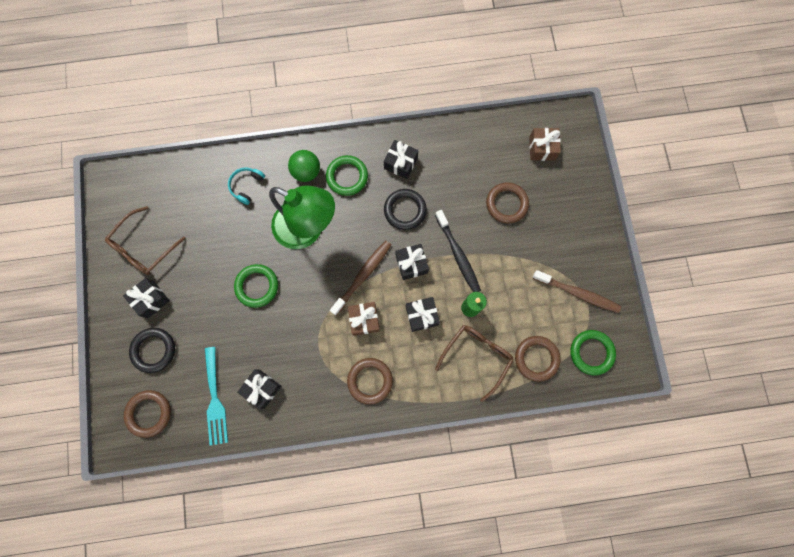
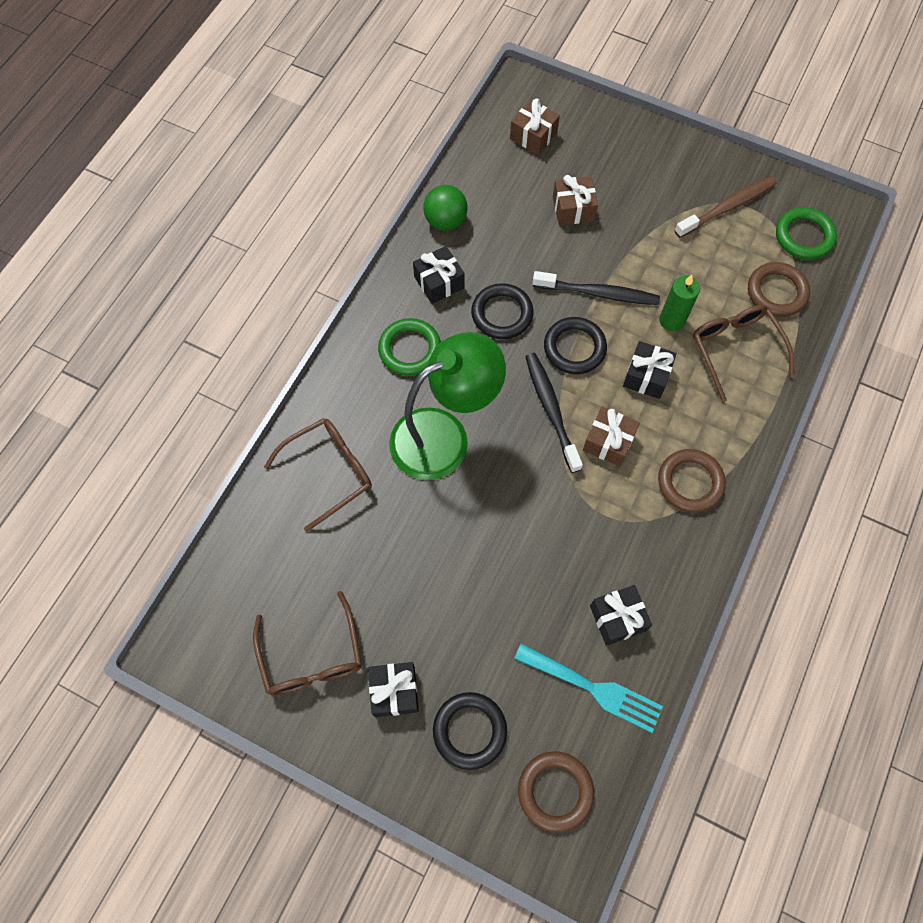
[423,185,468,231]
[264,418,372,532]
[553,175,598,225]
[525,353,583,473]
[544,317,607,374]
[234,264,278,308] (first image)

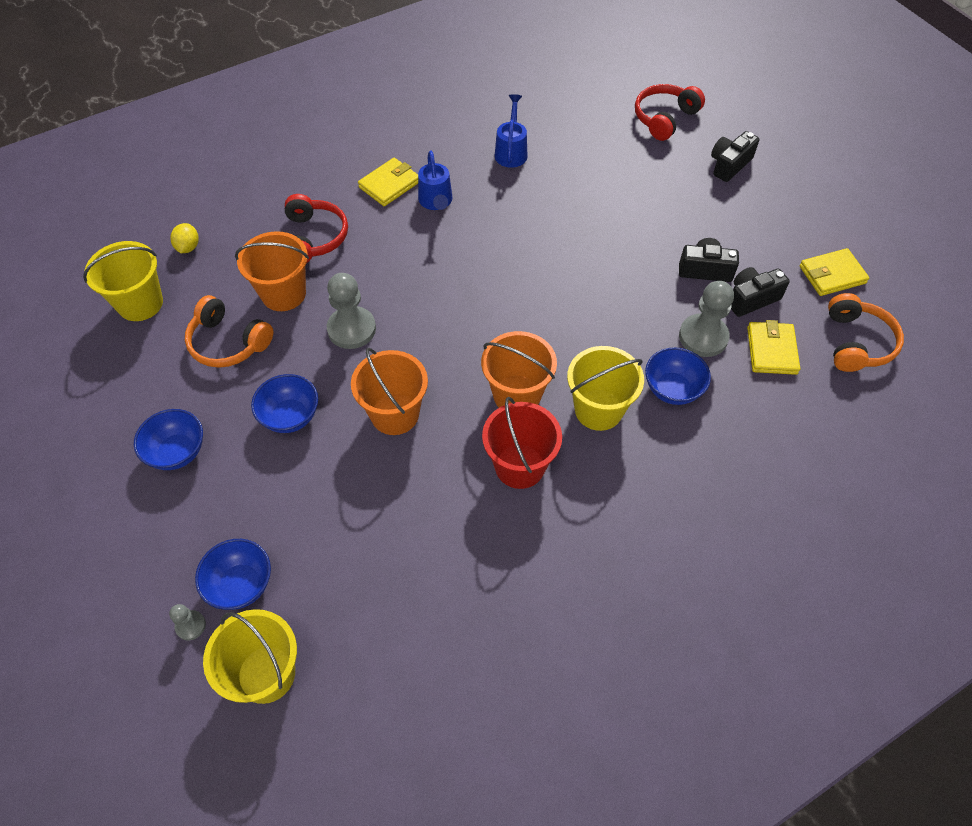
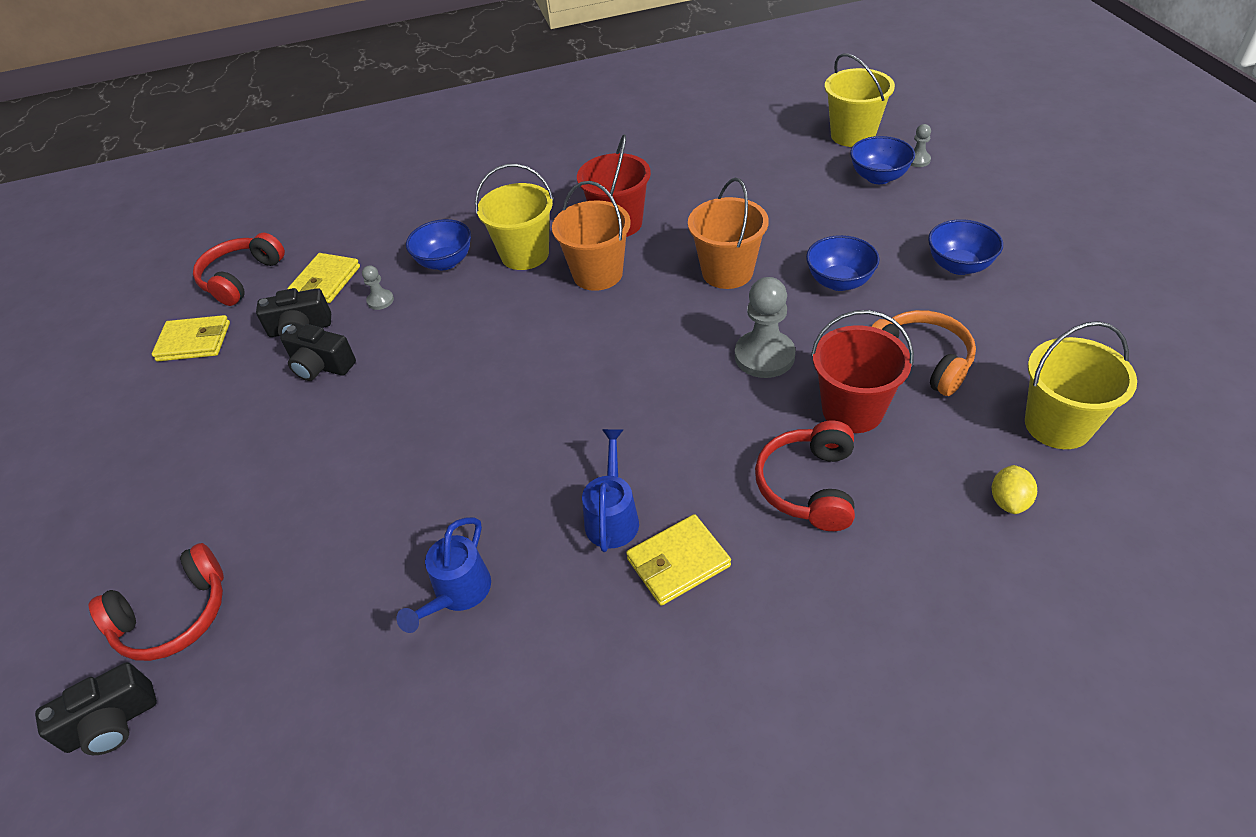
[35,662,157,755]
[811,310,914,433]
[362,265,394,310]
[193,233,285,306]

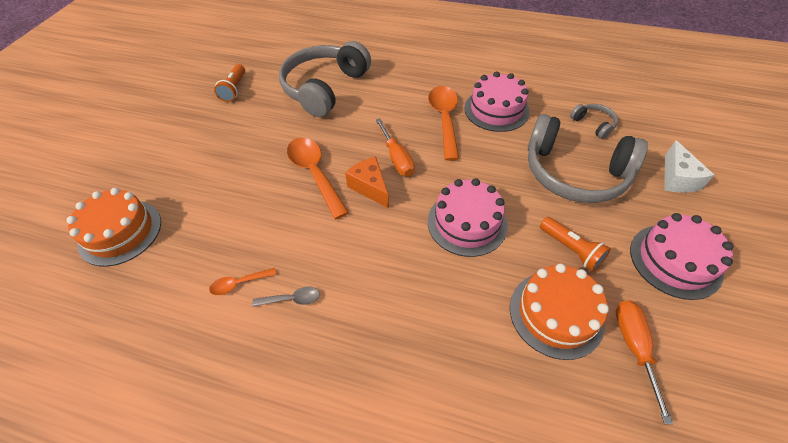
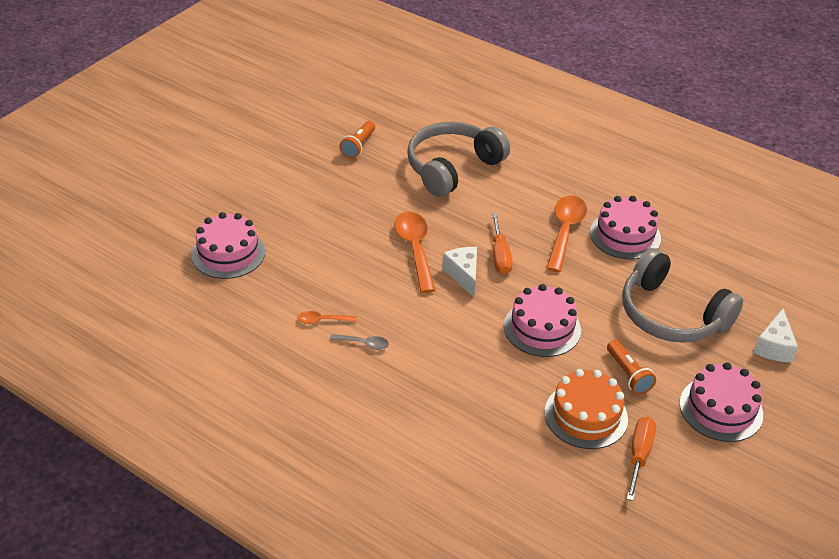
[570,104,618,139] (first image)
[442,247,477,297]
[191,212,265,279]

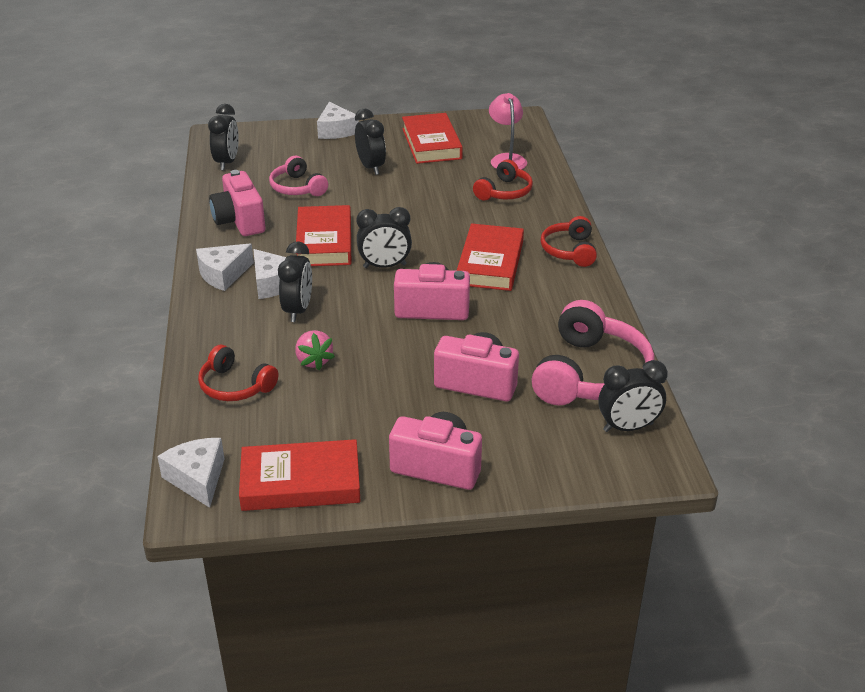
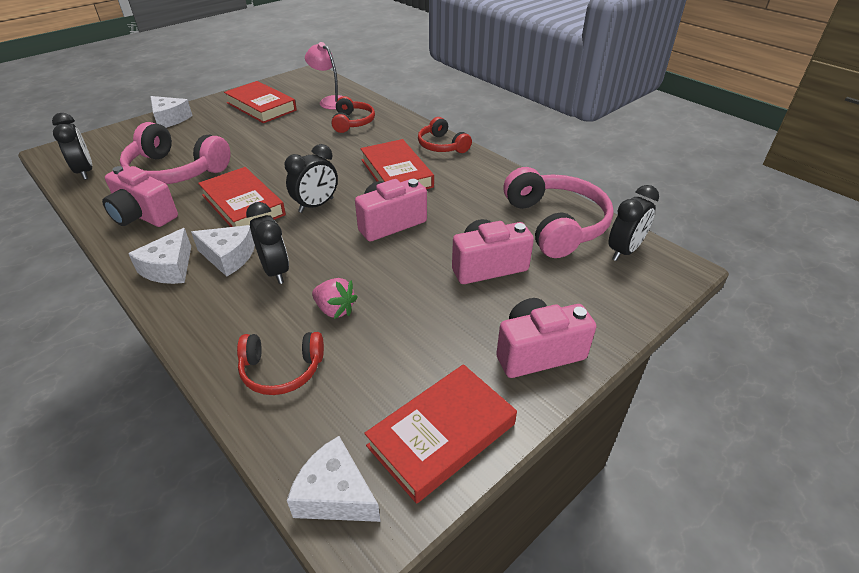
[355,109,386,175] (first image)
[120,122,230,184]

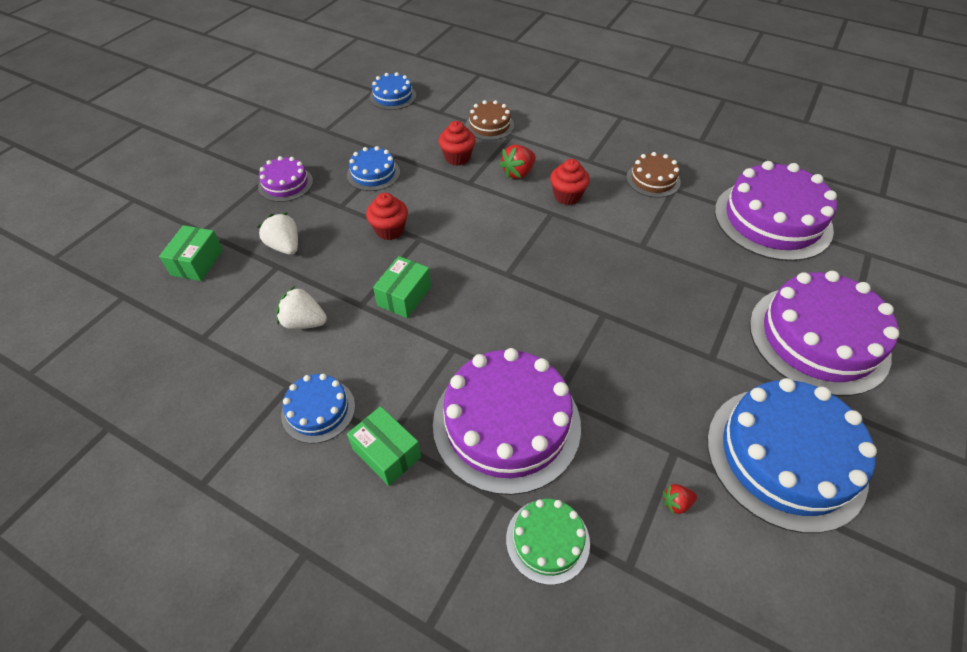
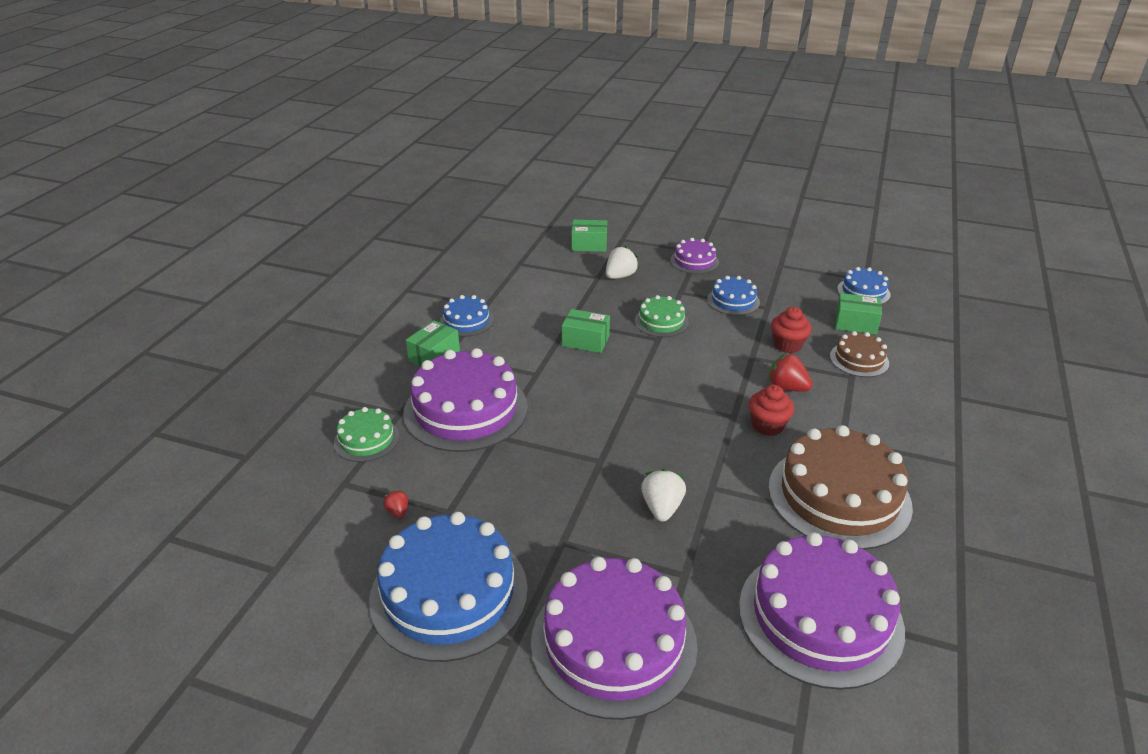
[768,425,913,550]
[635,295,689,337]
[641,468,686,522]
[835,293,882,335]

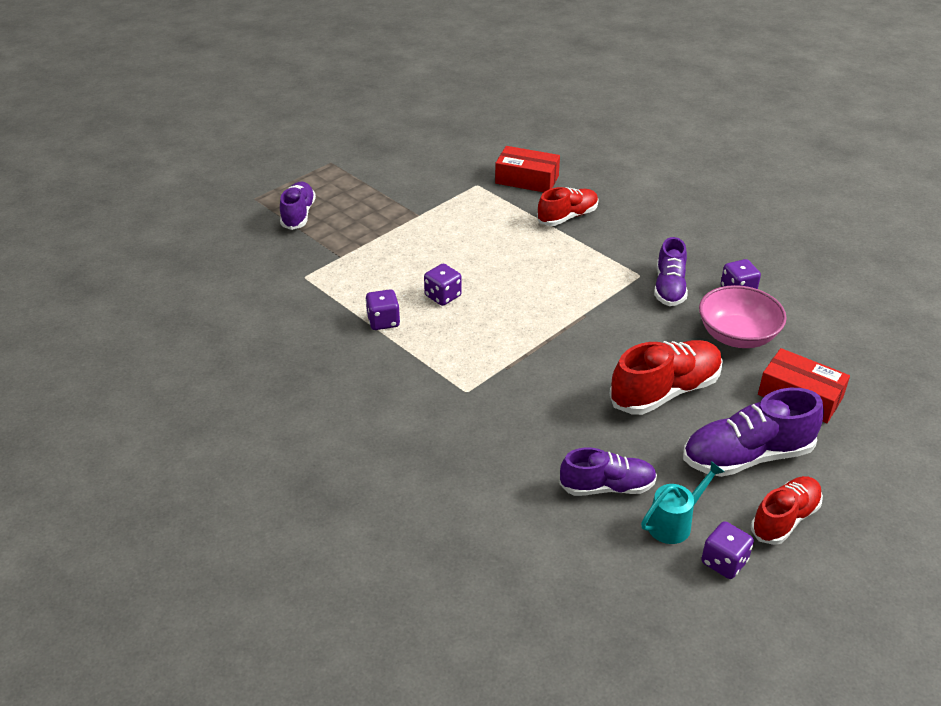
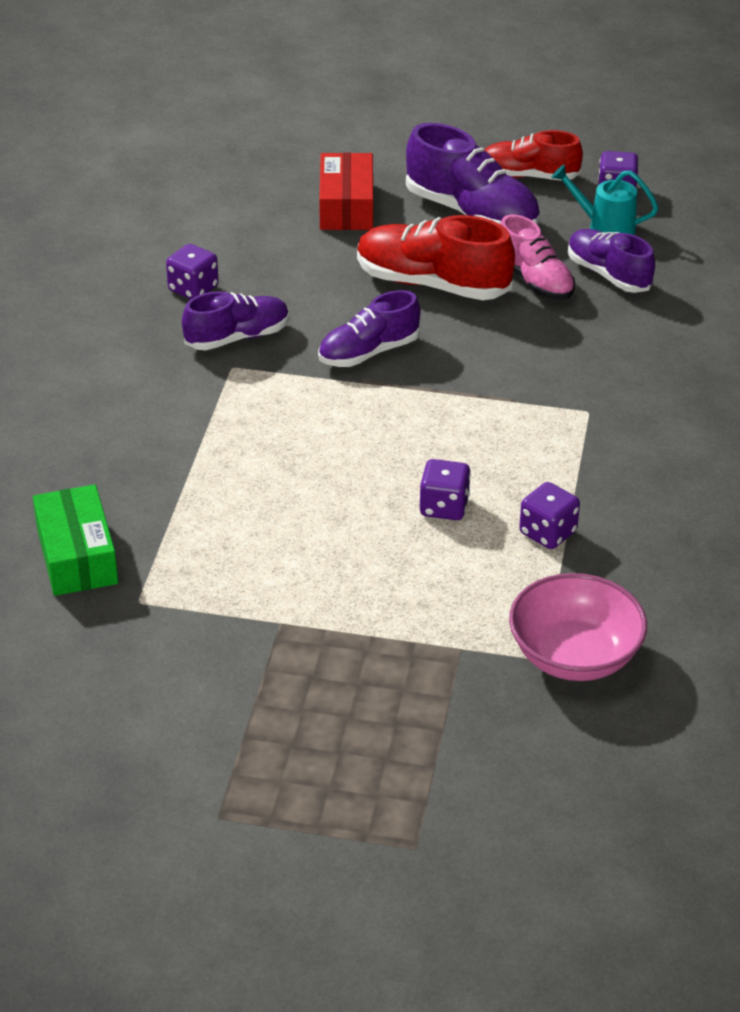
[33,484,118,596]
[318,290,420,367]
[537,187,599,226] (first image)
[509,573,647,681]
[500,214,575,300]

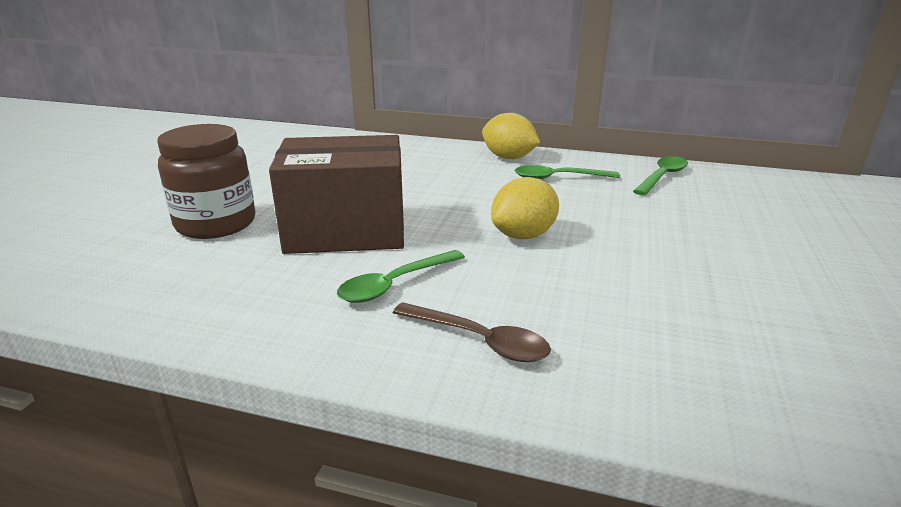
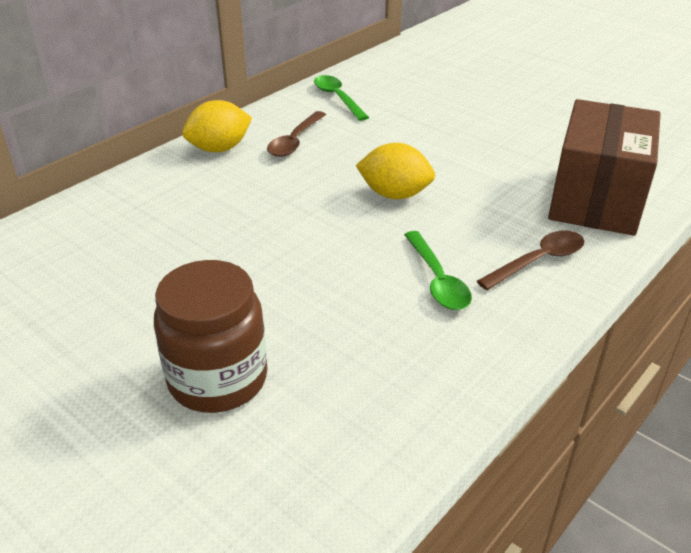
[548,99,661,236]
[267,111,326,157]
[355,143,435,199]

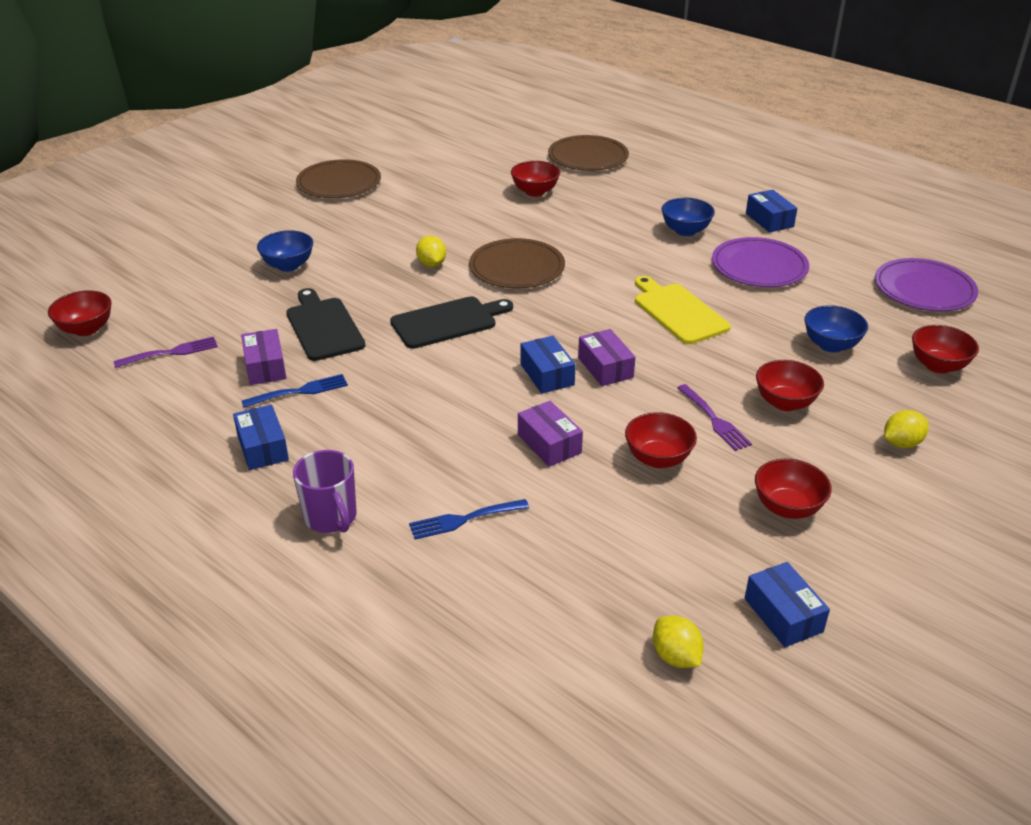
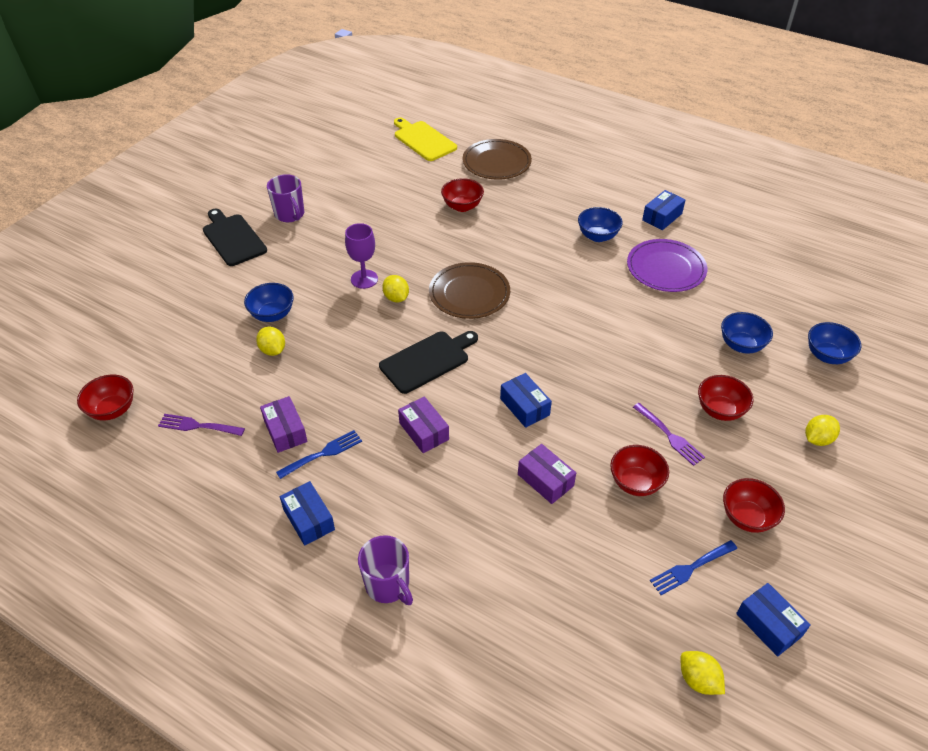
[267,174,304,222]
[642,190,685,230]
[875,258,978,311] (first image)
[394,118,457,161]
[203,209,267,266]
[808,322,862,364]
[398,396,449,453]
[158,414,245,436]
[650,540,737,595]
[345,223,378,289]
[256,327,285,356]

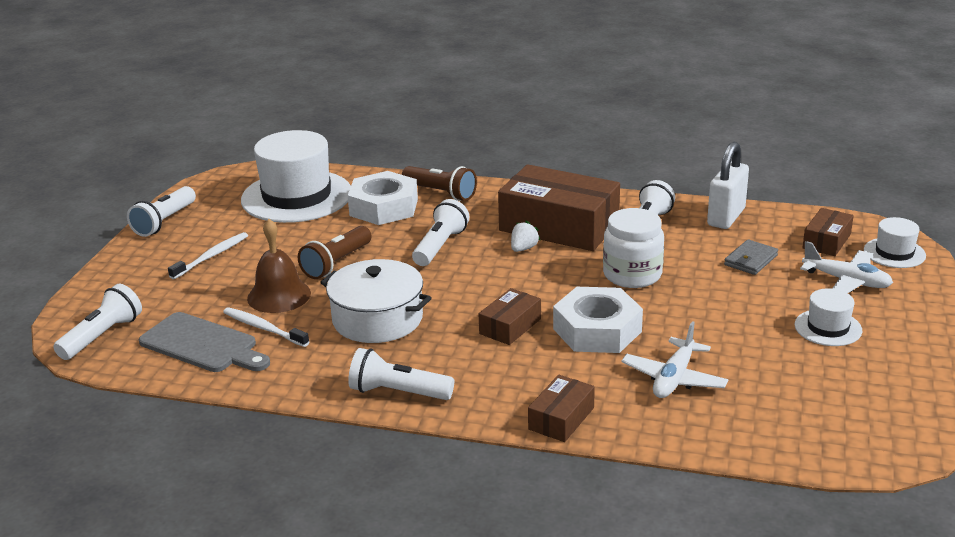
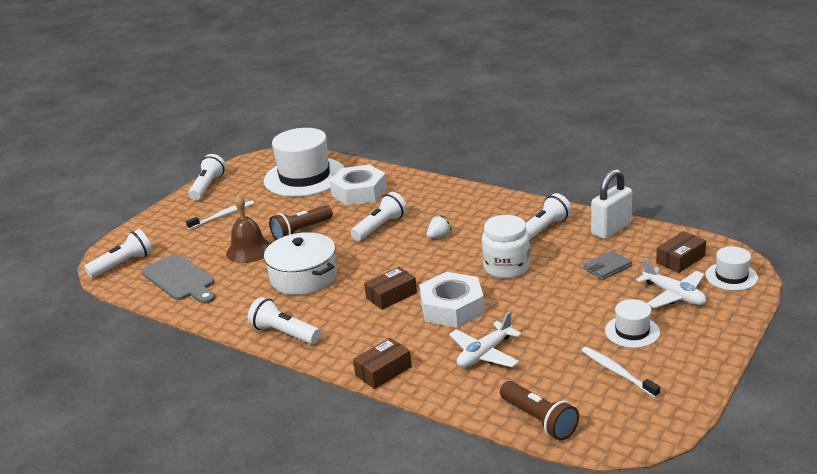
[498,164,620,251] (first image)
[500,381,579,441]
[188,154,226,200]
[581,347,660,398]

